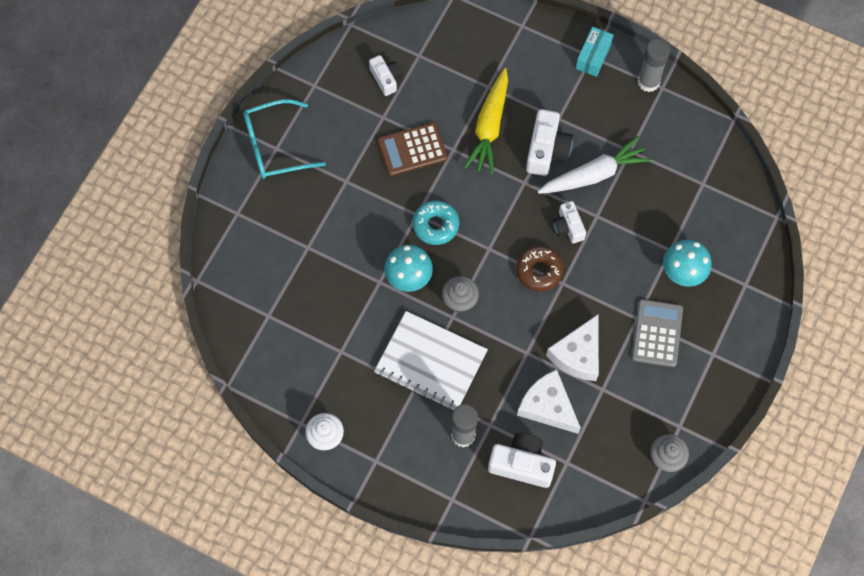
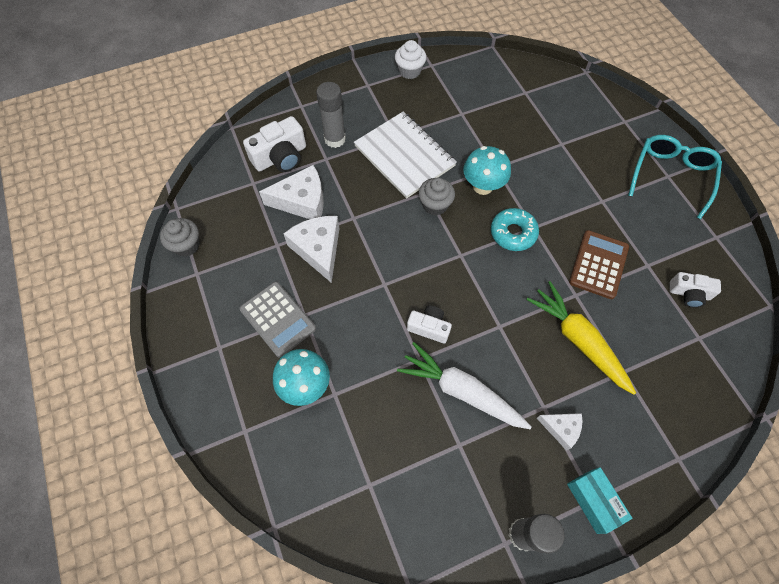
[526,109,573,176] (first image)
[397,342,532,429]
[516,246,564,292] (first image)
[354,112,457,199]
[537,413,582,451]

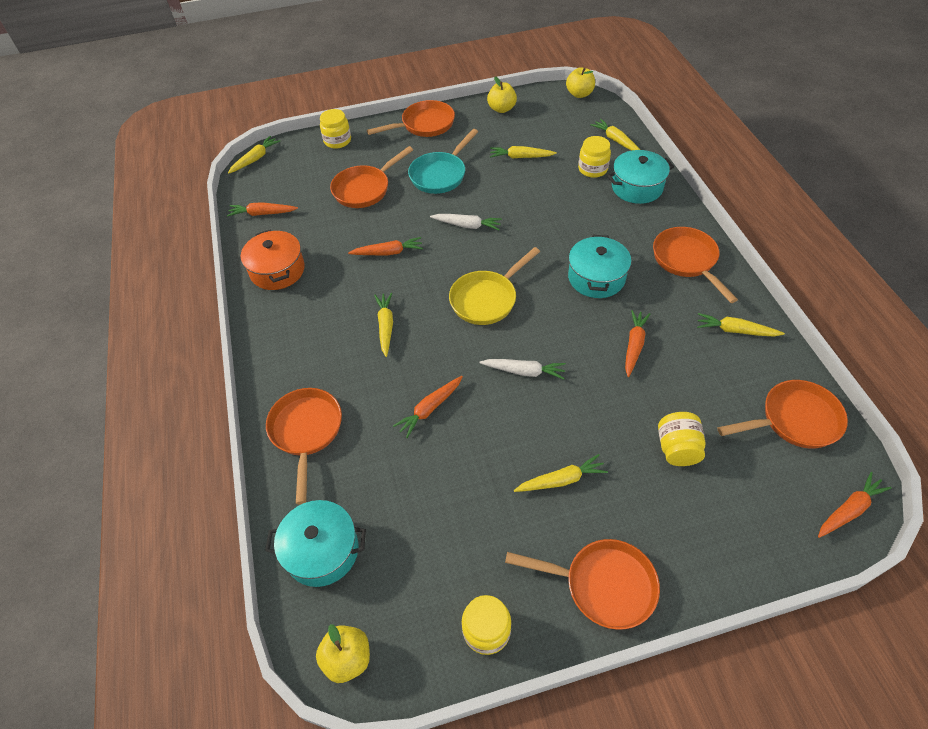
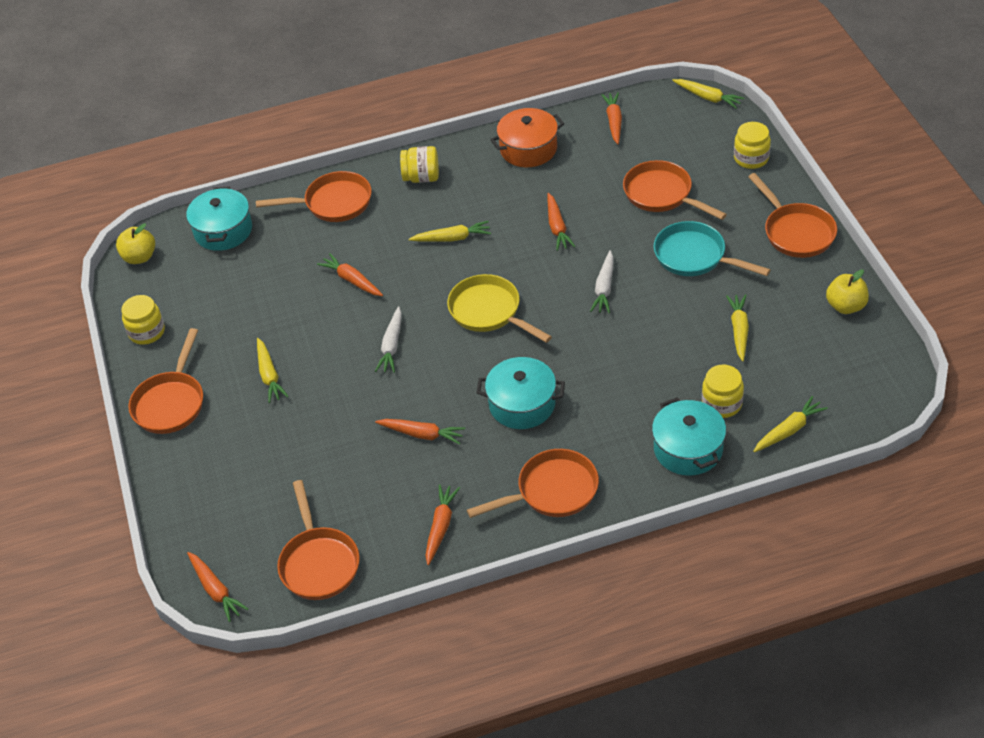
[566,67,595,98] (first image)
[426,485,460,565]
[400,146,439,183]

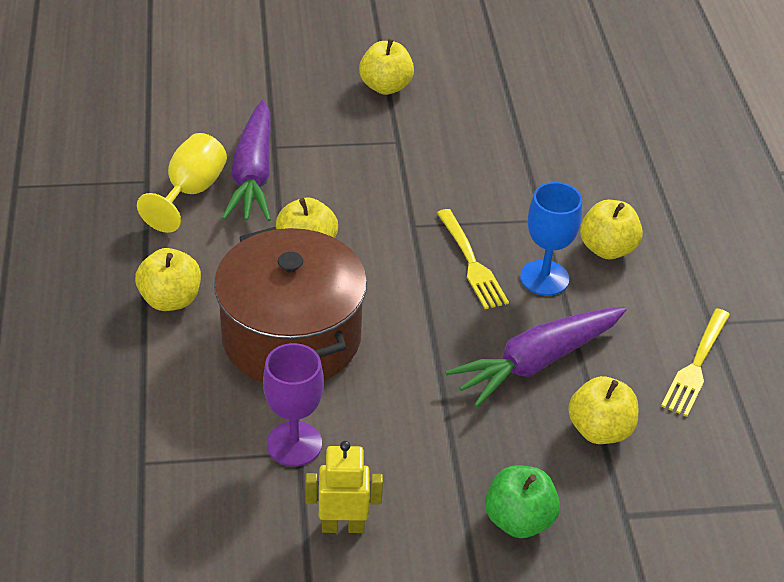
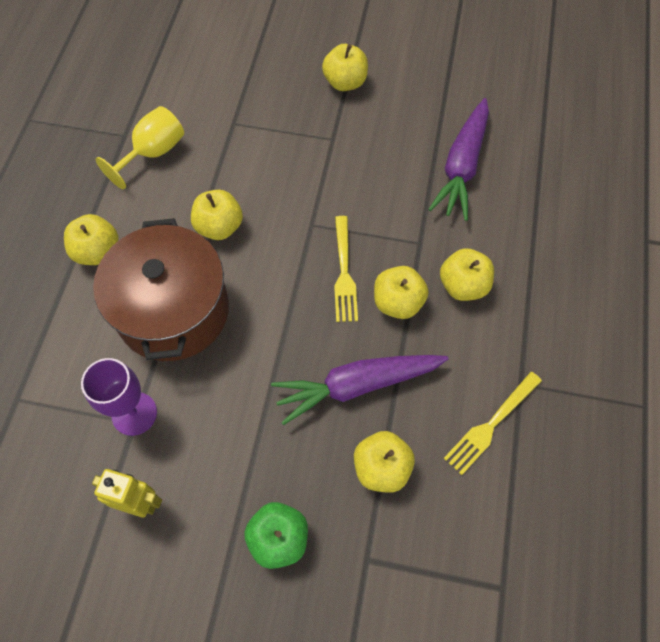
[428,98,489,221]
[374,266,429,319]

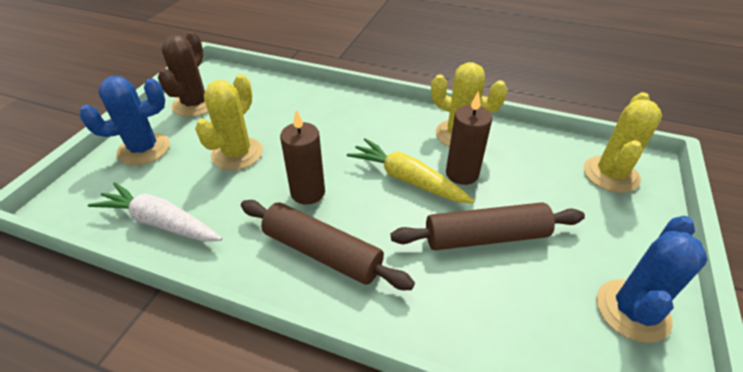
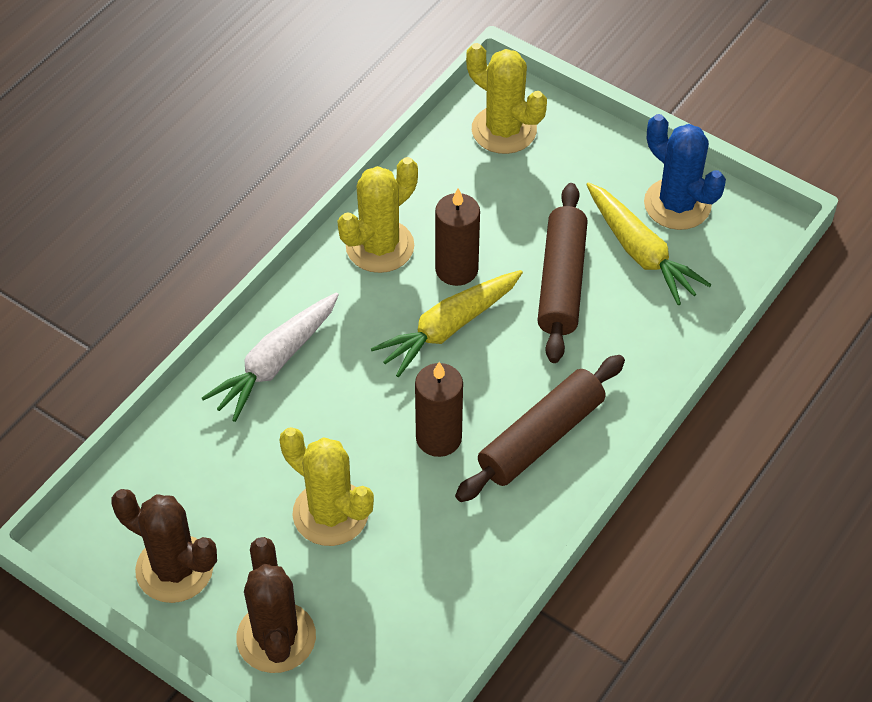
[236,537,316,673]
[202,293,339,422]
[586,182,711,305]

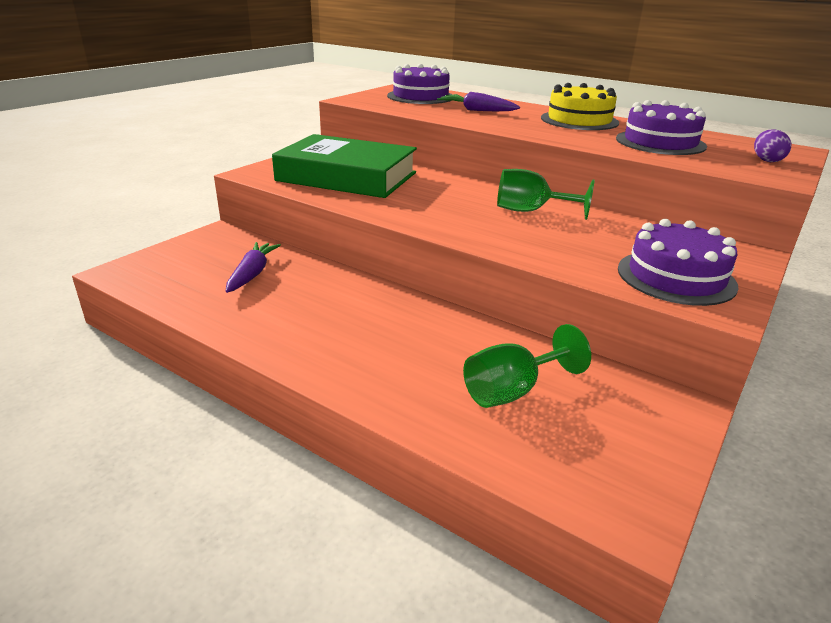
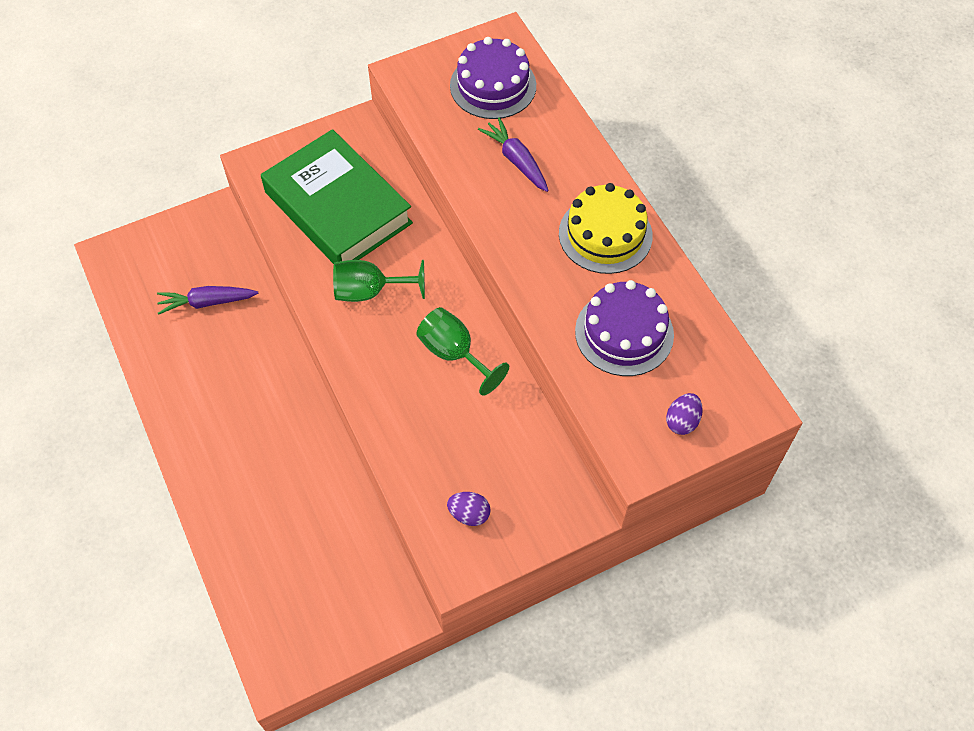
[447,492,491,526]
[157,286,258,315]
[333,260,425,302]

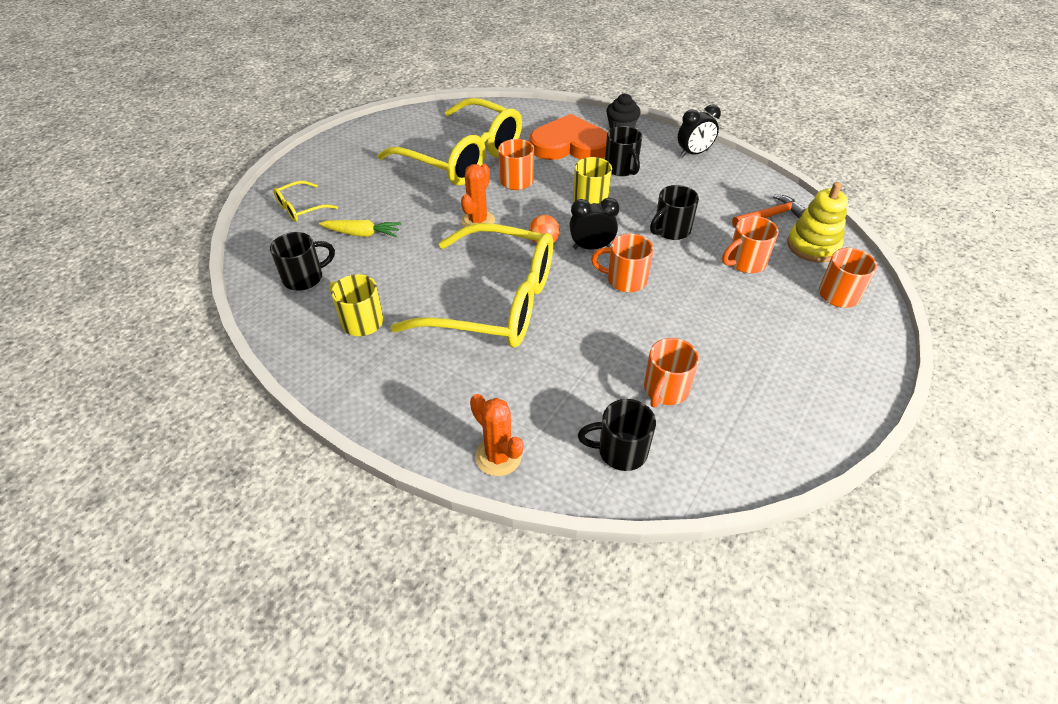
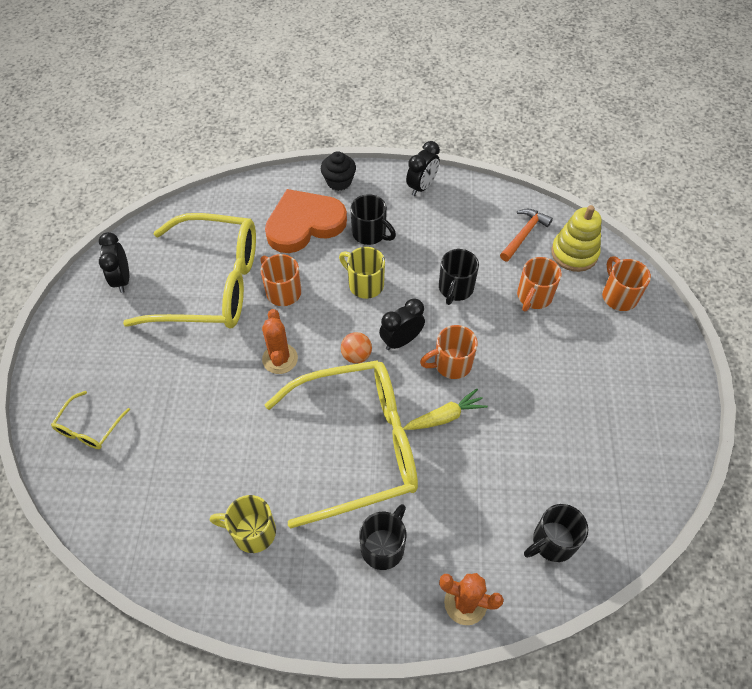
[403,389,488,430]
[359,504,407,570]
[644,338,699,407] (first image)
[99,232,129,293]

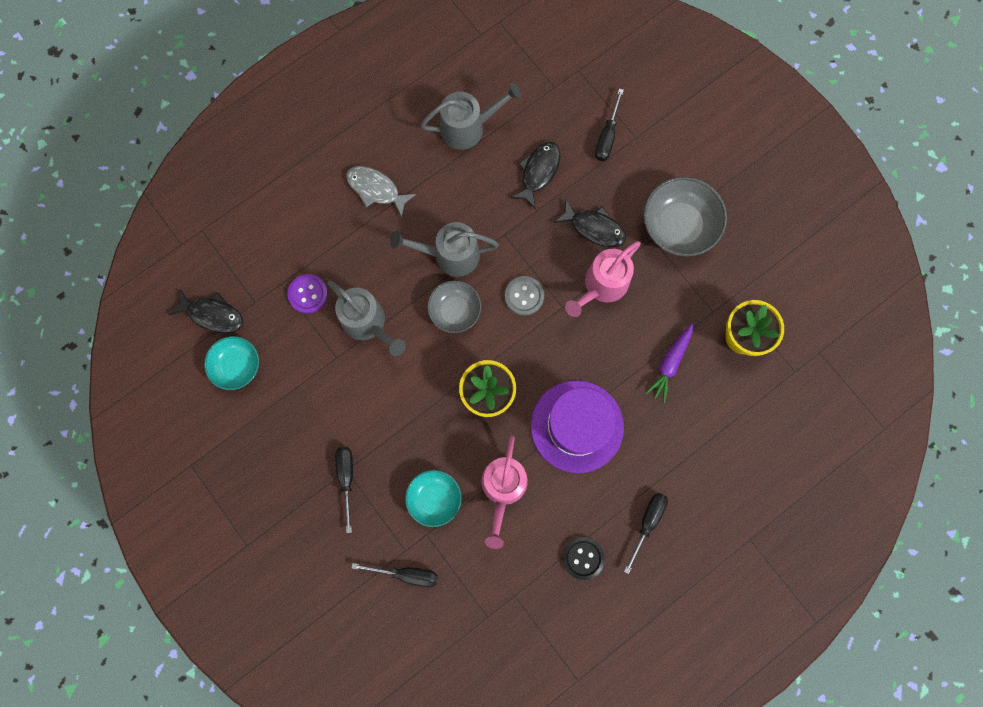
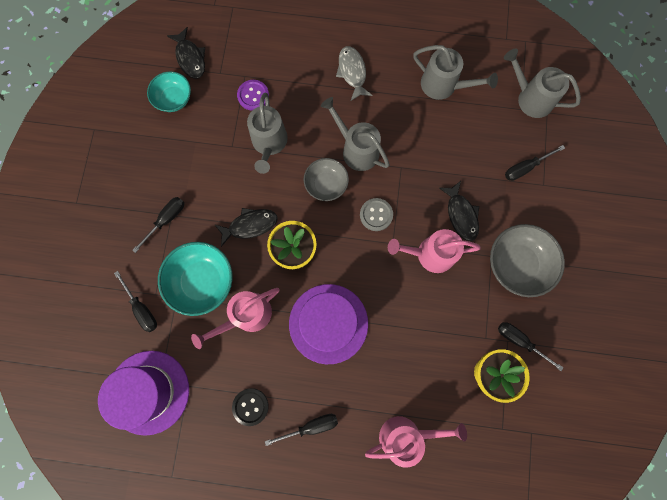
[215,208,277,247]
[645,324,693,403] (first image)
[158,242,233,316]
[504,49,581,118]
[498,322,563,371]
[98,351,189,436]
[365,416,467,468]

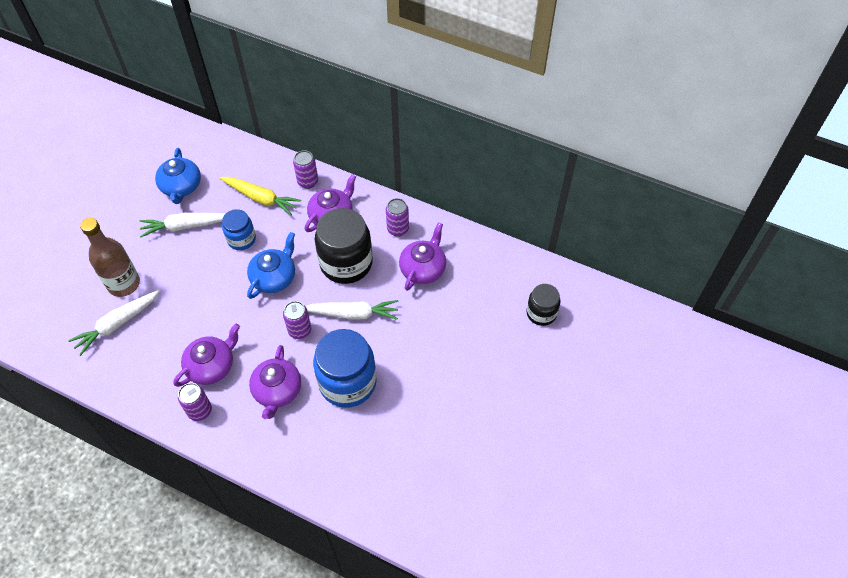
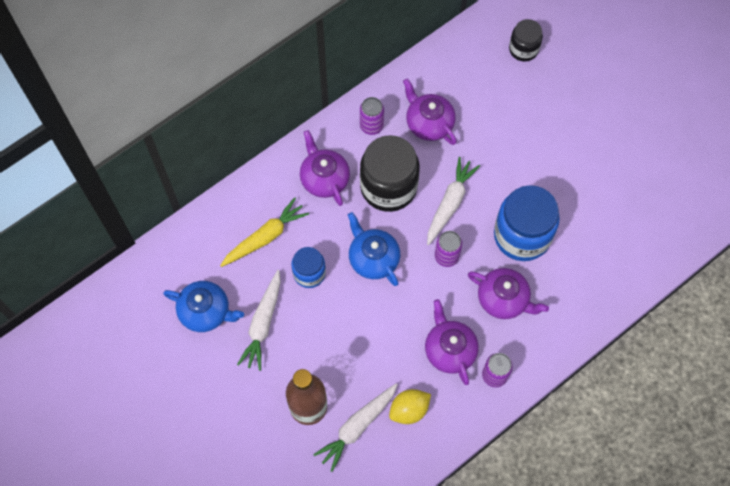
[293,150,318,189] (first image)
[313,383,398,472]
[389,389,431,424]

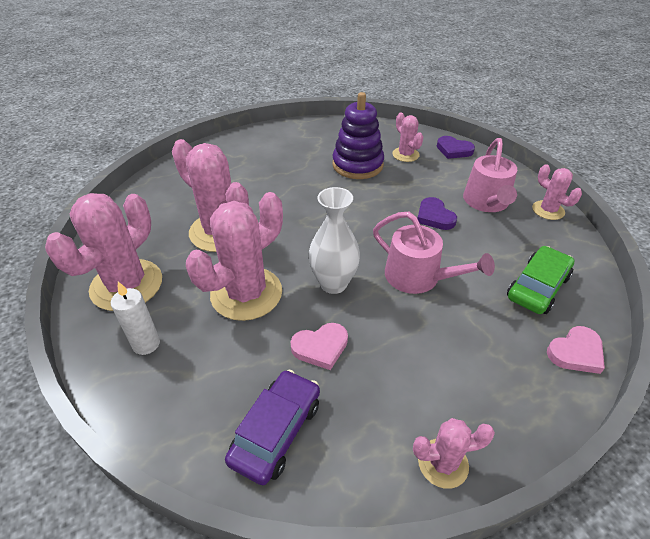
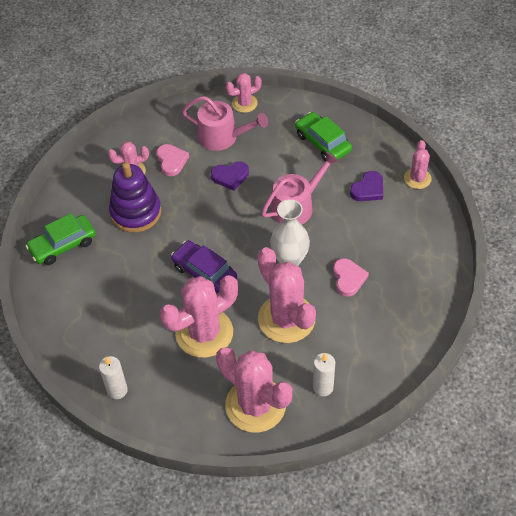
[350,171,383,201]
[156,144,189,176]
[171,240,237,294]
[404,140,432,189]
[26,213,96,265]
[99,356,128,399]

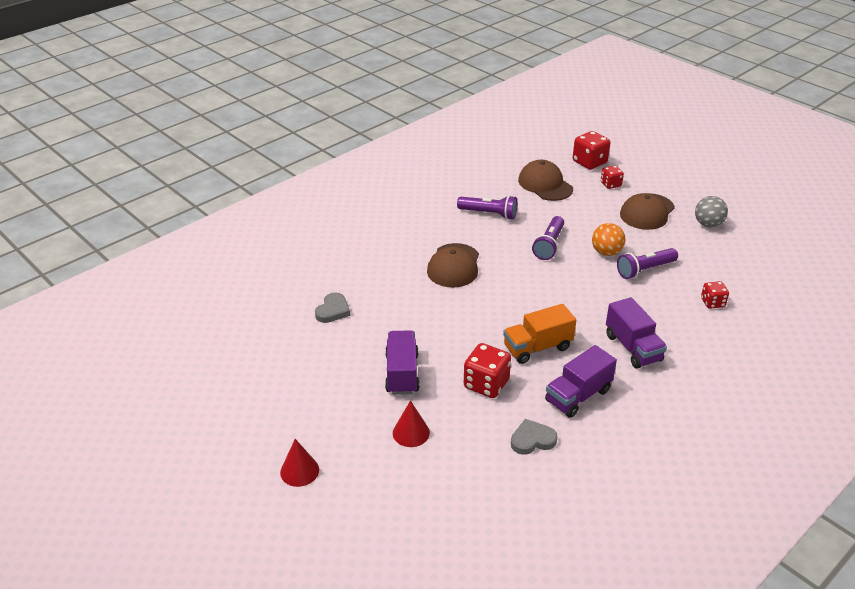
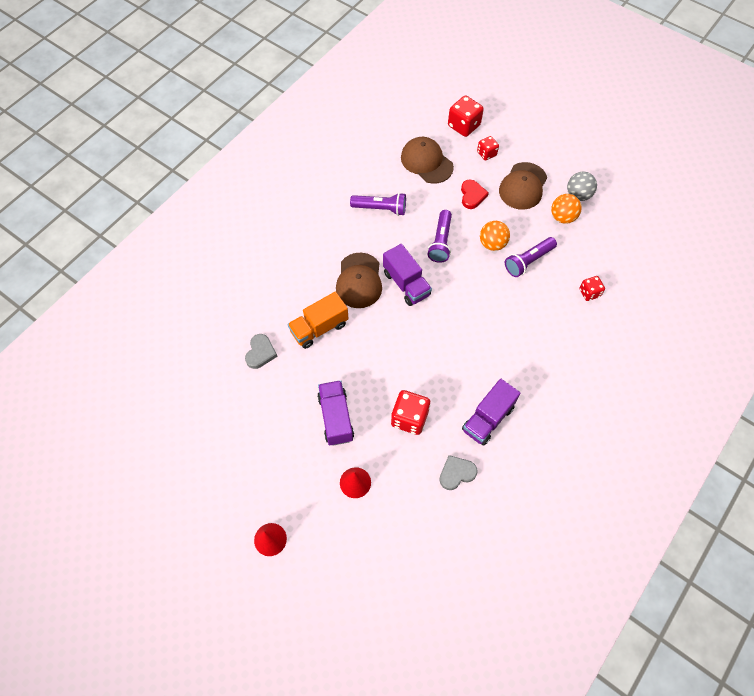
[383,244,432,306]
[288,292,349,349]
[461,180,489,209]
[551,194,582,224]

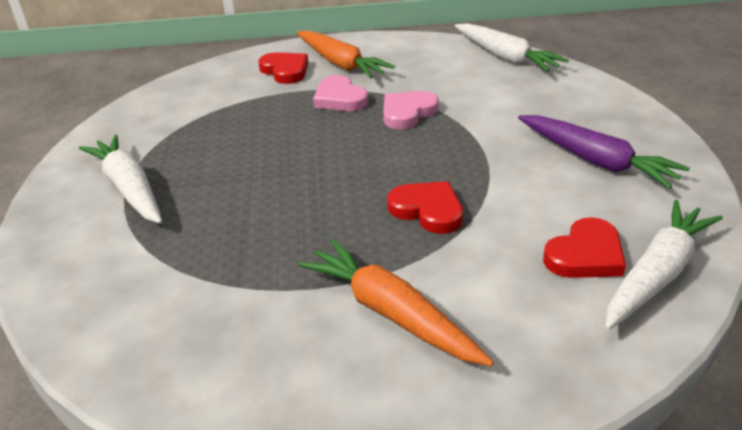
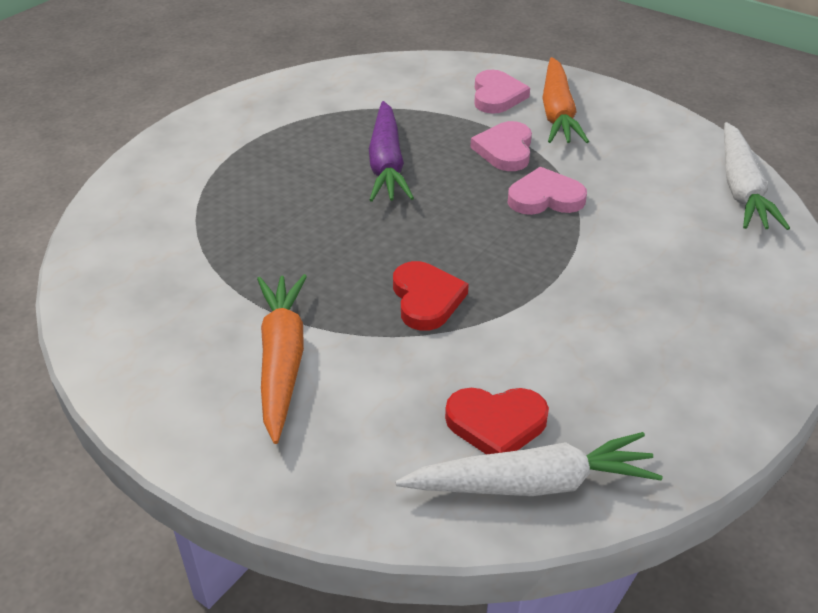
[474,70,530,114]
[369,101,414,202]
[79,134,162,224] (first image)

